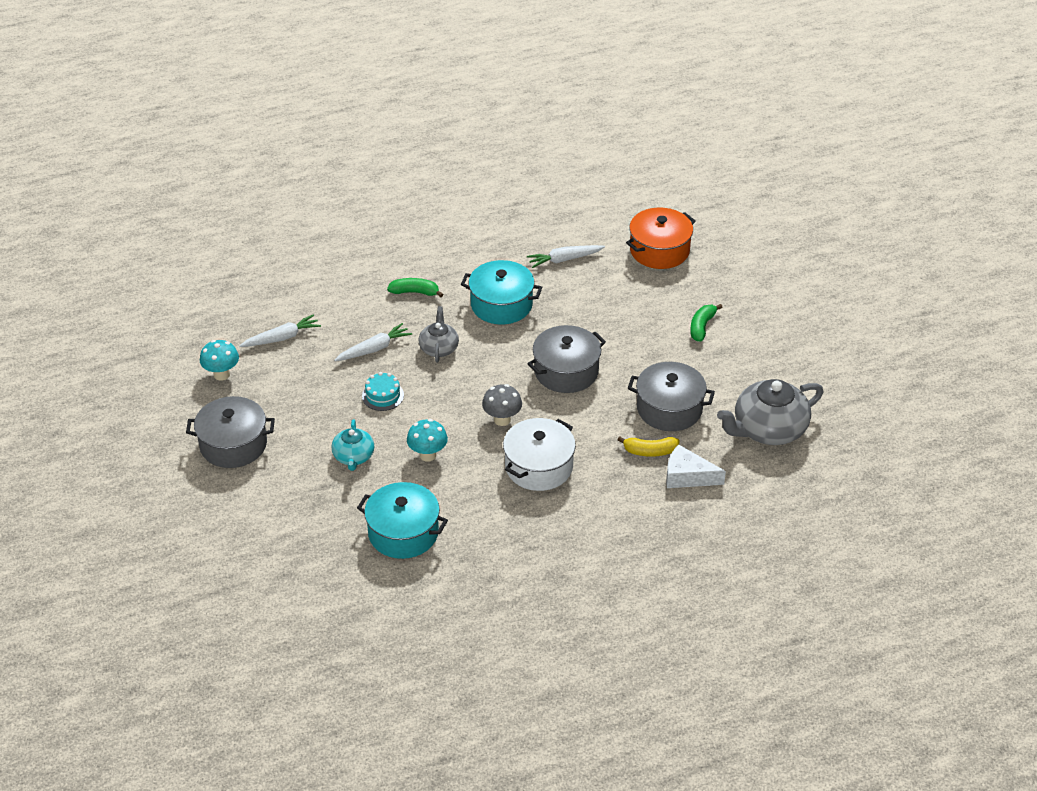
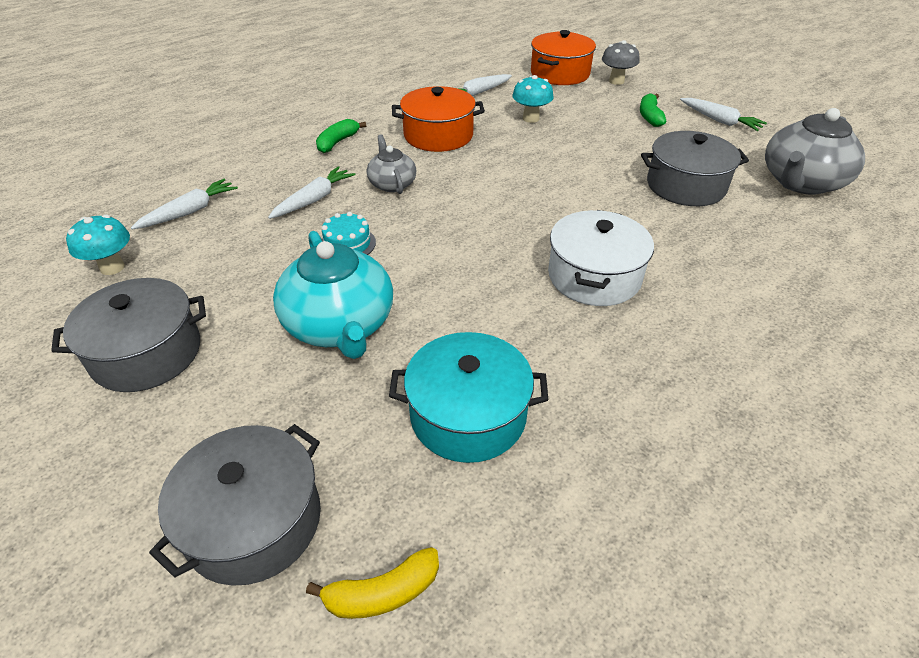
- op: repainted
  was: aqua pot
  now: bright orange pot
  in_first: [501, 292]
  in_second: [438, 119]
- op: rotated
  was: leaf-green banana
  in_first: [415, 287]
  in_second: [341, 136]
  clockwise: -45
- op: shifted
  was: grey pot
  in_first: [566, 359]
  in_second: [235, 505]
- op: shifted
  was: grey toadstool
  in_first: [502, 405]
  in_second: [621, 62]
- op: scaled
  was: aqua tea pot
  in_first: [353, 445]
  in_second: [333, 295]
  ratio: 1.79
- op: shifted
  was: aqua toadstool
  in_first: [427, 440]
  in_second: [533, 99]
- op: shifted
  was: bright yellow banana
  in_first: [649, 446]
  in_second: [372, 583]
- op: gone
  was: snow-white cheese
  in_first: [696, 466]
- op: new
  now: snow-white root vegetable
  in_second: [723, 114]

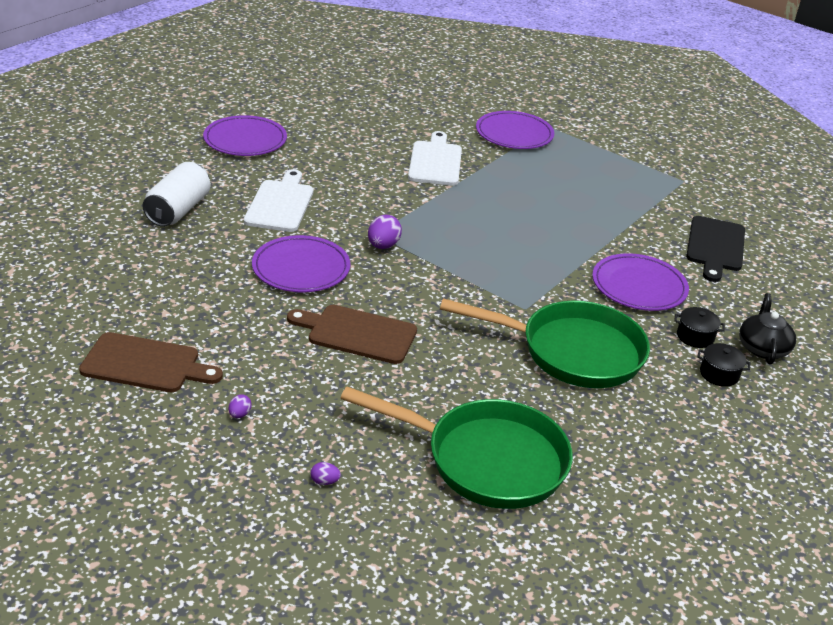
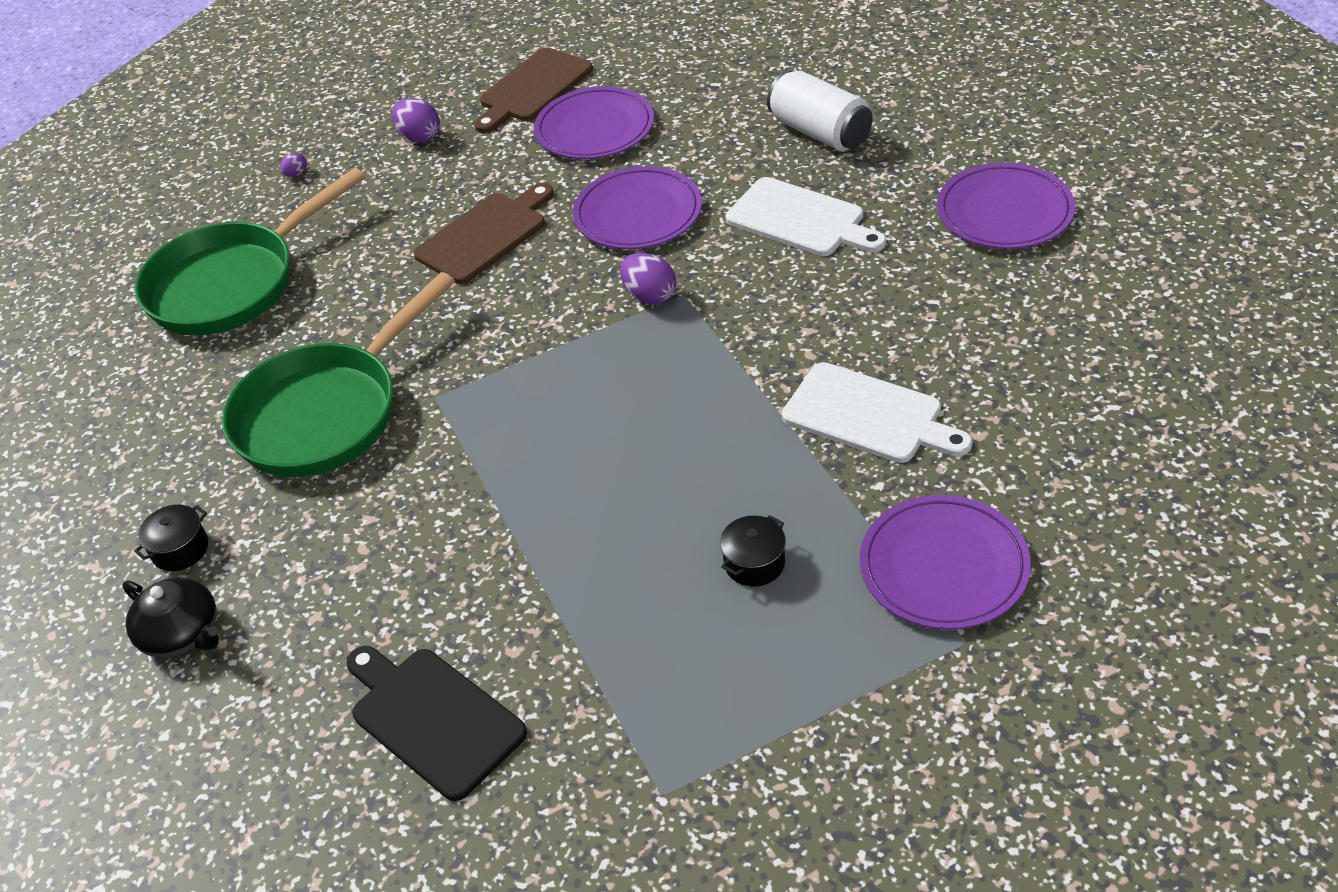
- op: shifted
  was: purple dinner plate
  in_first: [640, 282]
  in_second: [594, 122]
- op: shifted
  was: ebony pot
  in_first: [699, 327]
  in_second: [753, 551]
- op: scaled
  was: purple toy egg
  in_first: [240, 406]
  in_second: [416, 120]
  ratio: 1.88

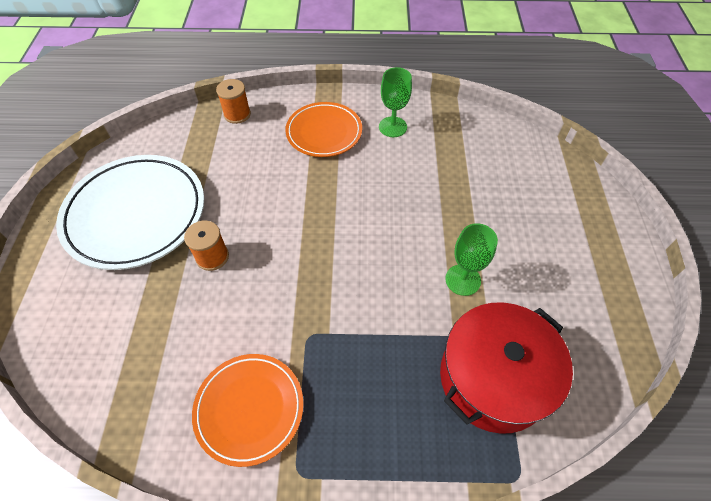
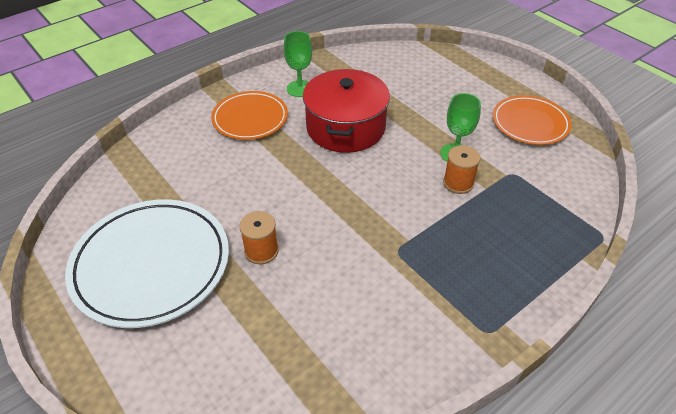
- op: shifted
  was: bright orange reel of thread
  in_first: [233, 101]
  in_second: [461, 169]
- op: shifted
  was: red pot
  in_first: [506, 368]
  in_second: [346, 111]
- op: shifted
  was: bright orange dinner plate
  in_first: [247, 410]
  in_second: [532, 120]

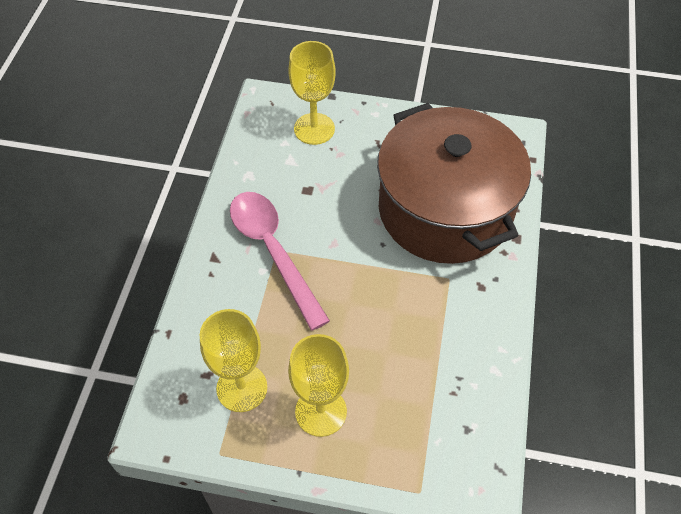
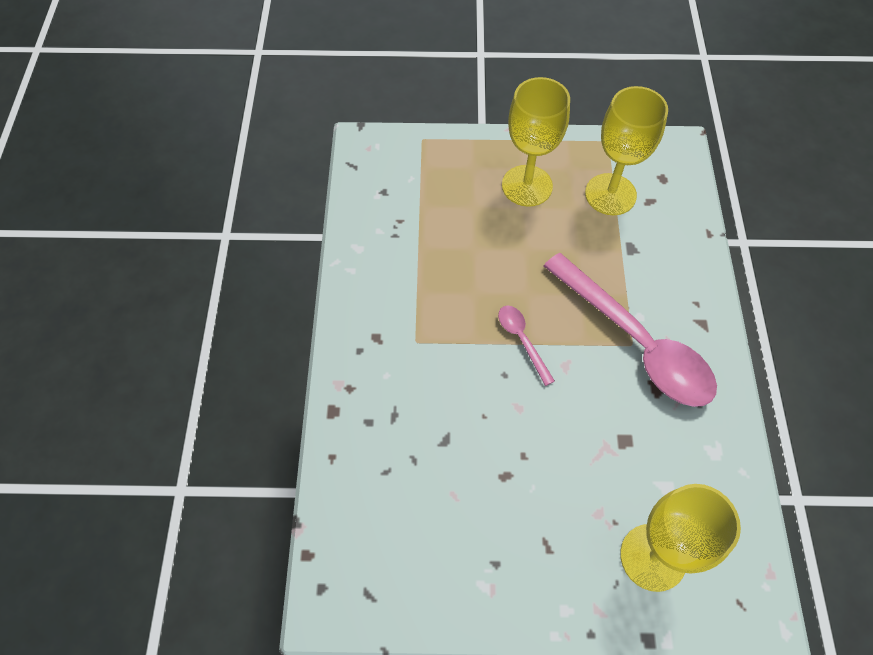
- op: gone
  was: brown pot
  in_first: [454, 183]
- op: new
  now: rosy tablespoon
  in_second: [526, 346]

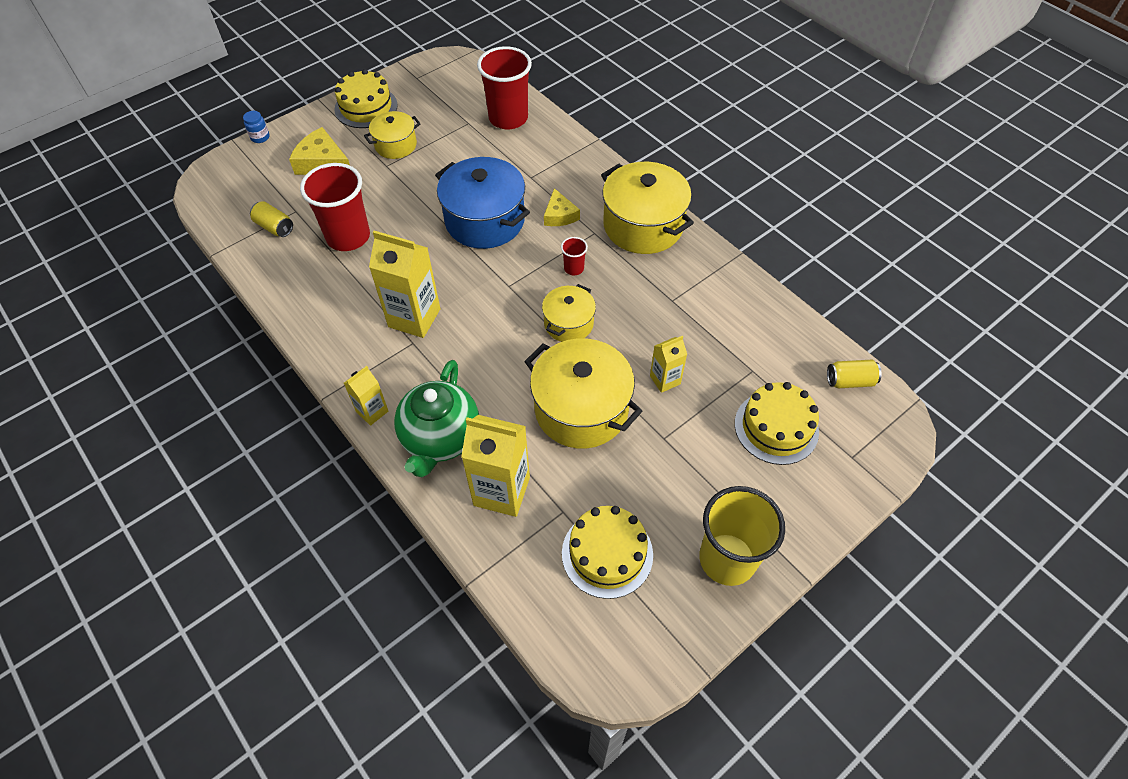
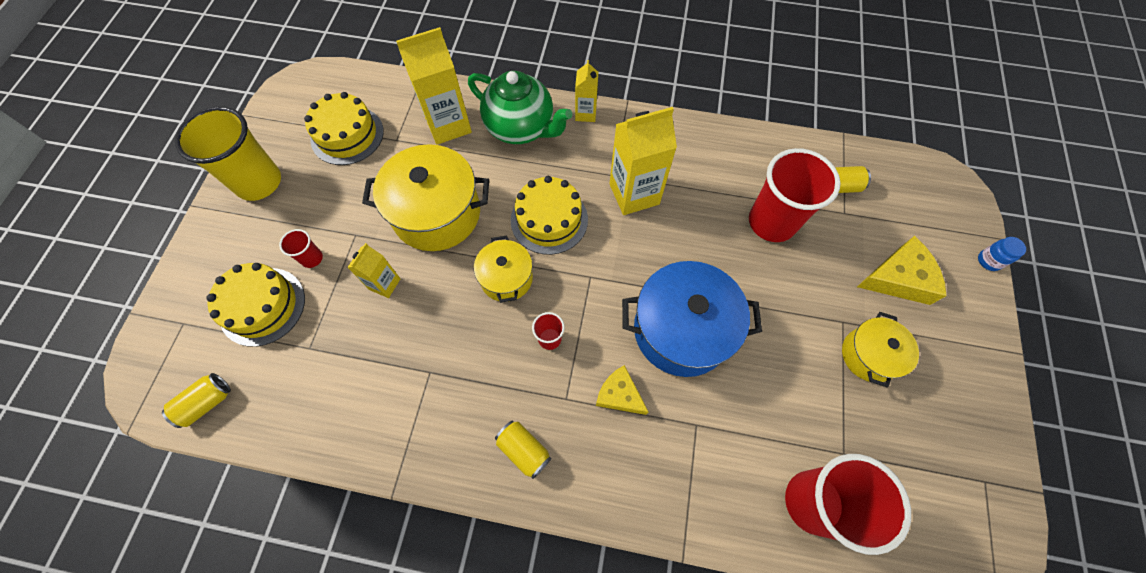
- op: shifted
  was: bright yellow gateau
  in_first: [366, 98]
  in_second: [549, 215]
- op: swapped
  was: bright yellow pot
  now: bright yellow soda can
  in_first: [647, 208]
  in_second: [523, 450]
- op: rotated
  was: leaf-green tea pot
  in_first: [436, 418]
  in_second: [520, 107]
  clockwise: 150
- op: new
  now: red beaker
  in_second: [301, 248]

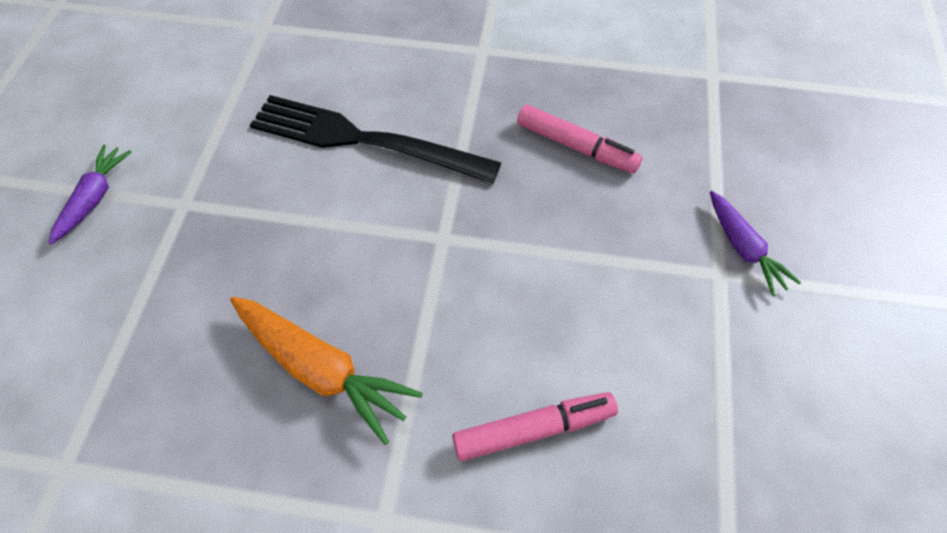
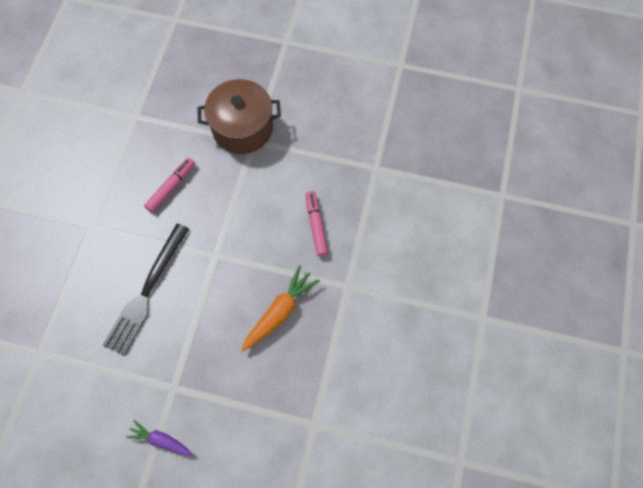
- op: swapped
  was: purple root vegetable
  now: brown pot
  in_first: [755, 243]
  in_second: [239, 116]

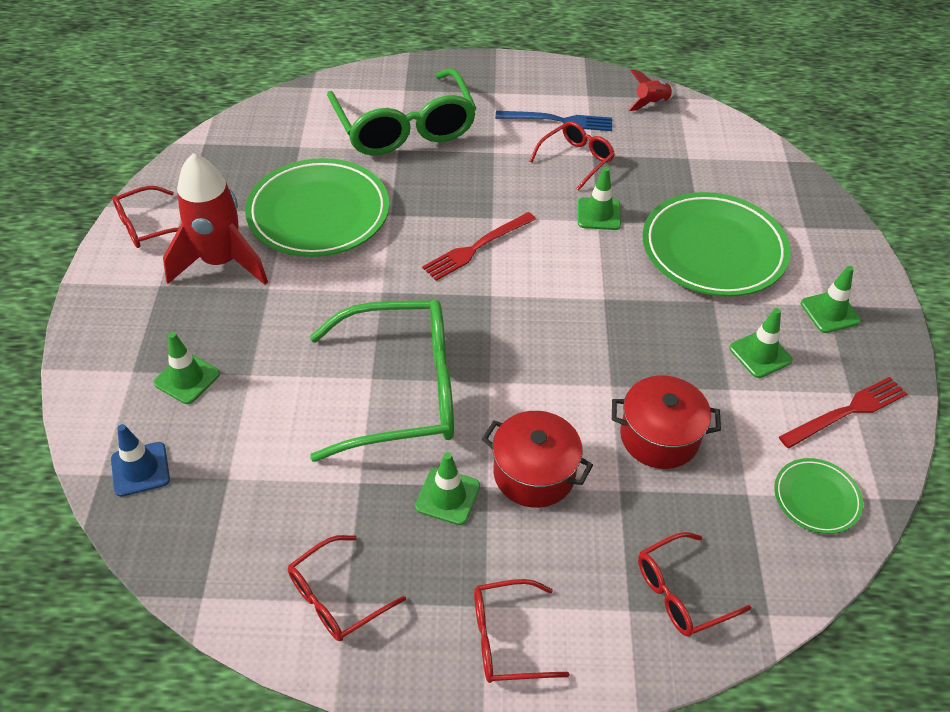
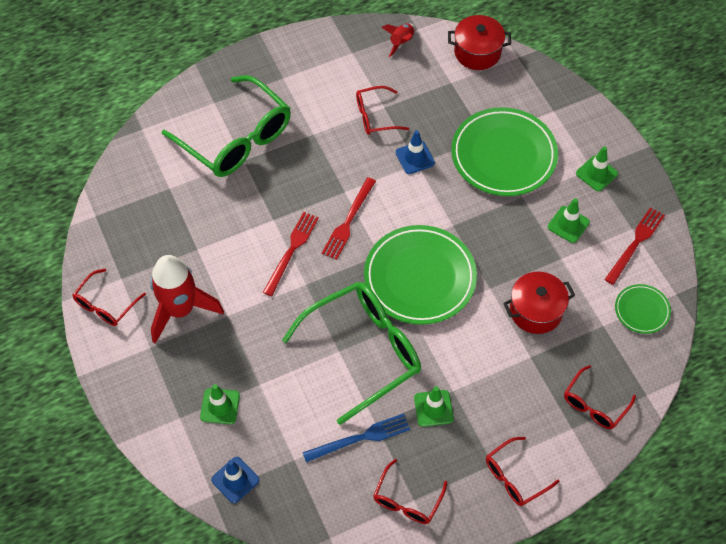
- op: shifted
  was: cobalt dinner fork
  in_first: [553, 121]
  in_second: [356, 438]
- op: rotated
  was: red glasses
  in_first: [572, 156]
  in_second: [382, 110]
  clockwise: -120
- op: shifted
  was: leaf-green dinner plate
  in_first: [317, 207]
  in_second: [420, 275]
- op: repainted
  was: leaf-green road cone
  now: cobalt road cone
  in_first: [599, 198]
  in_second: [415, 152]
- op: shifted
  was: red pot
  in_first: [537, 459]
  in_second: [479, 42]
- op: new
  now: red dinner fork
  in_second: [291, 254]

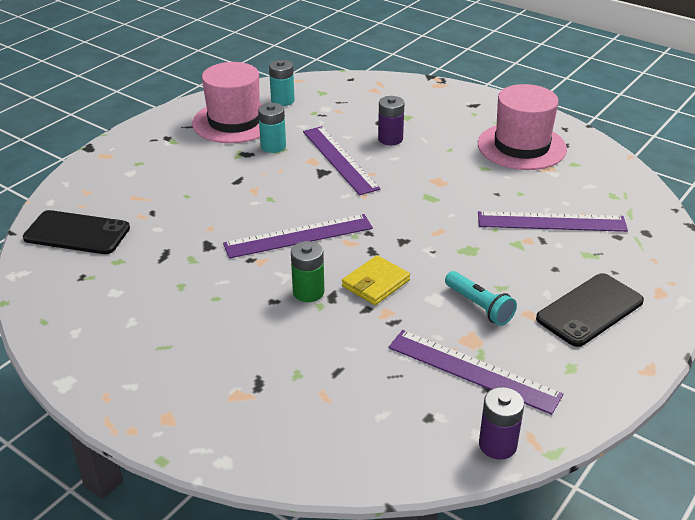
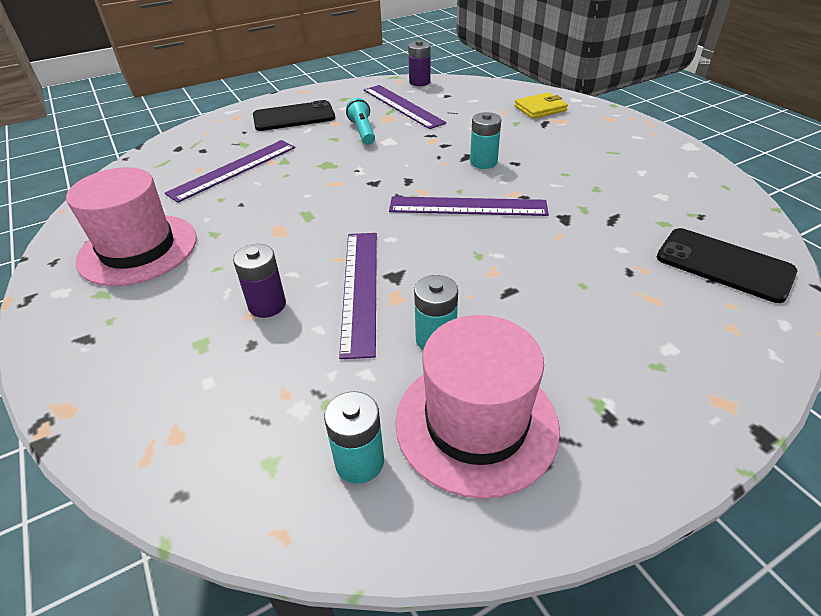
- op: rotated
  was: purple straightedge
  in_first: [553, 221]
  in_second: [230, 171]
  clockwise: -75
- op: repainted
  was: leaf-green battery
  now: aqua battery
  in_first: [307, 271]
  in_second: [485, 140]
- op: shifted
  was: bright yellow wallet
  in_first: [376, 280]
  in_second: [541, 105]

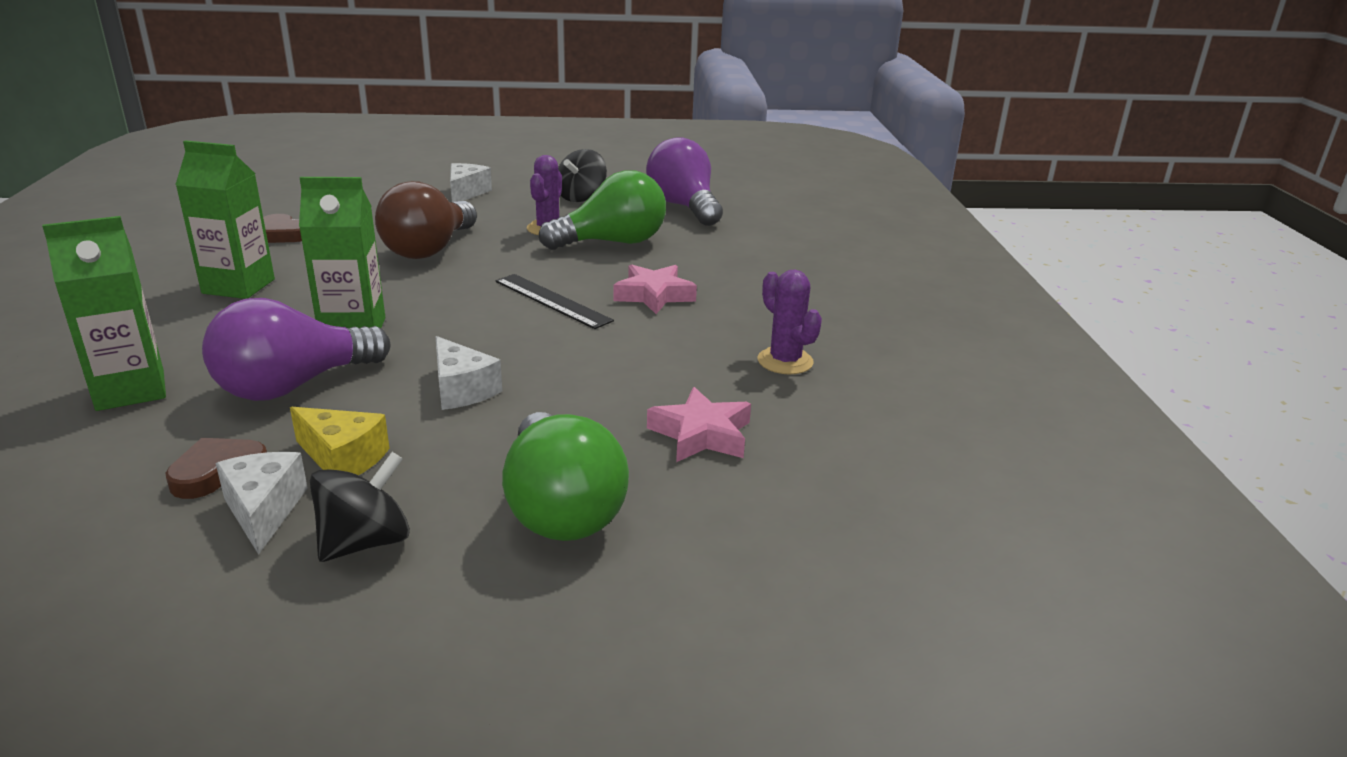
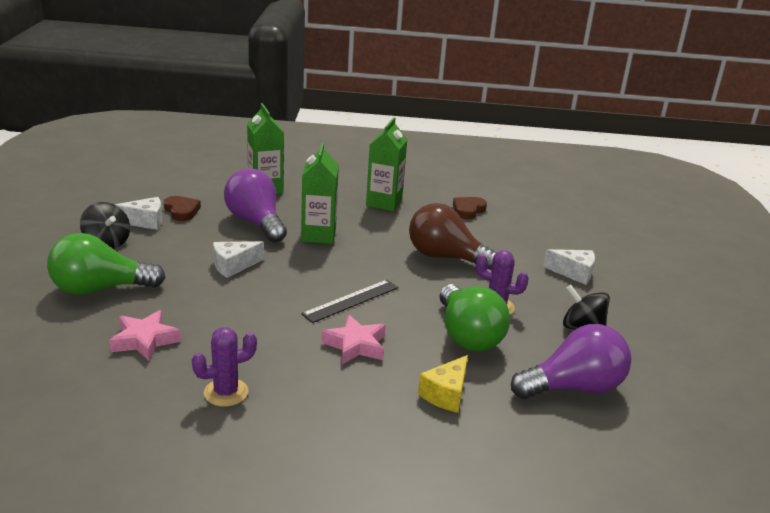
- op: shifted
  was: bright yellow cheese
  in_first: [340, 441]
  in_second: [443, 384]

